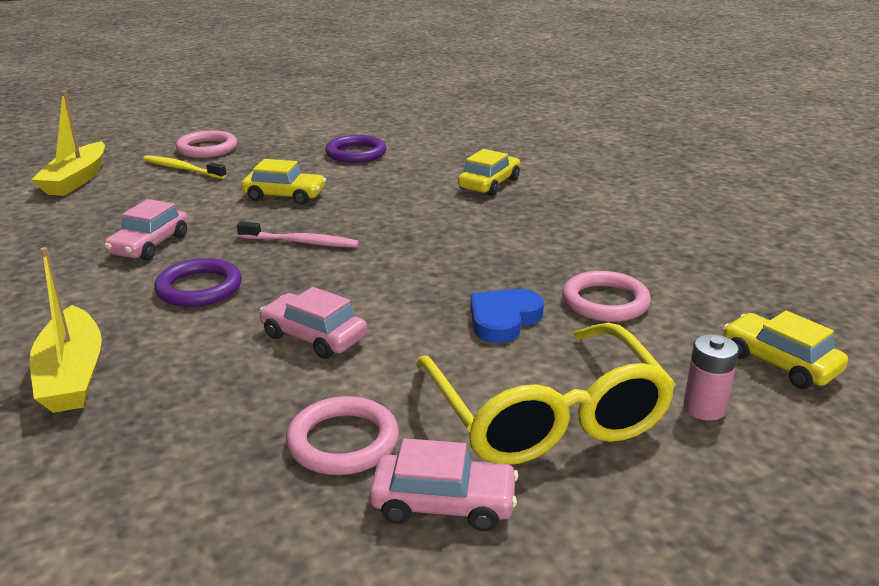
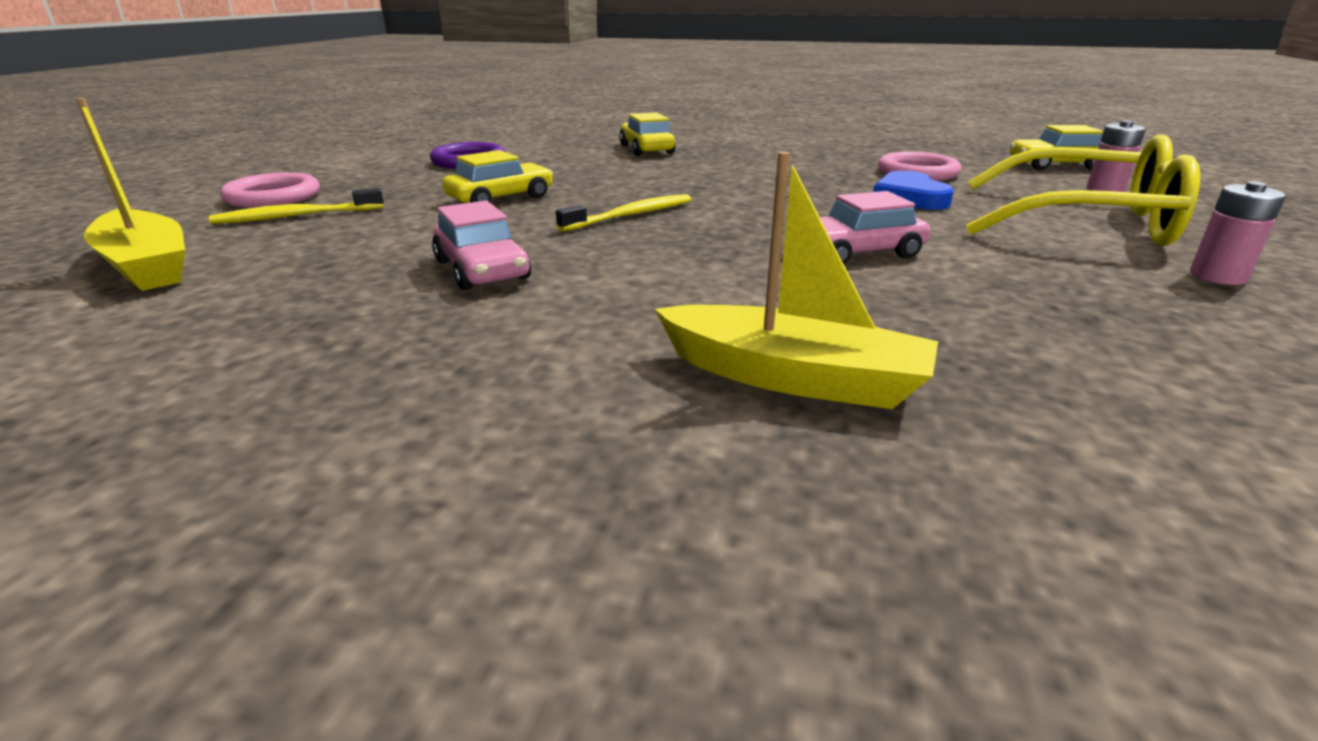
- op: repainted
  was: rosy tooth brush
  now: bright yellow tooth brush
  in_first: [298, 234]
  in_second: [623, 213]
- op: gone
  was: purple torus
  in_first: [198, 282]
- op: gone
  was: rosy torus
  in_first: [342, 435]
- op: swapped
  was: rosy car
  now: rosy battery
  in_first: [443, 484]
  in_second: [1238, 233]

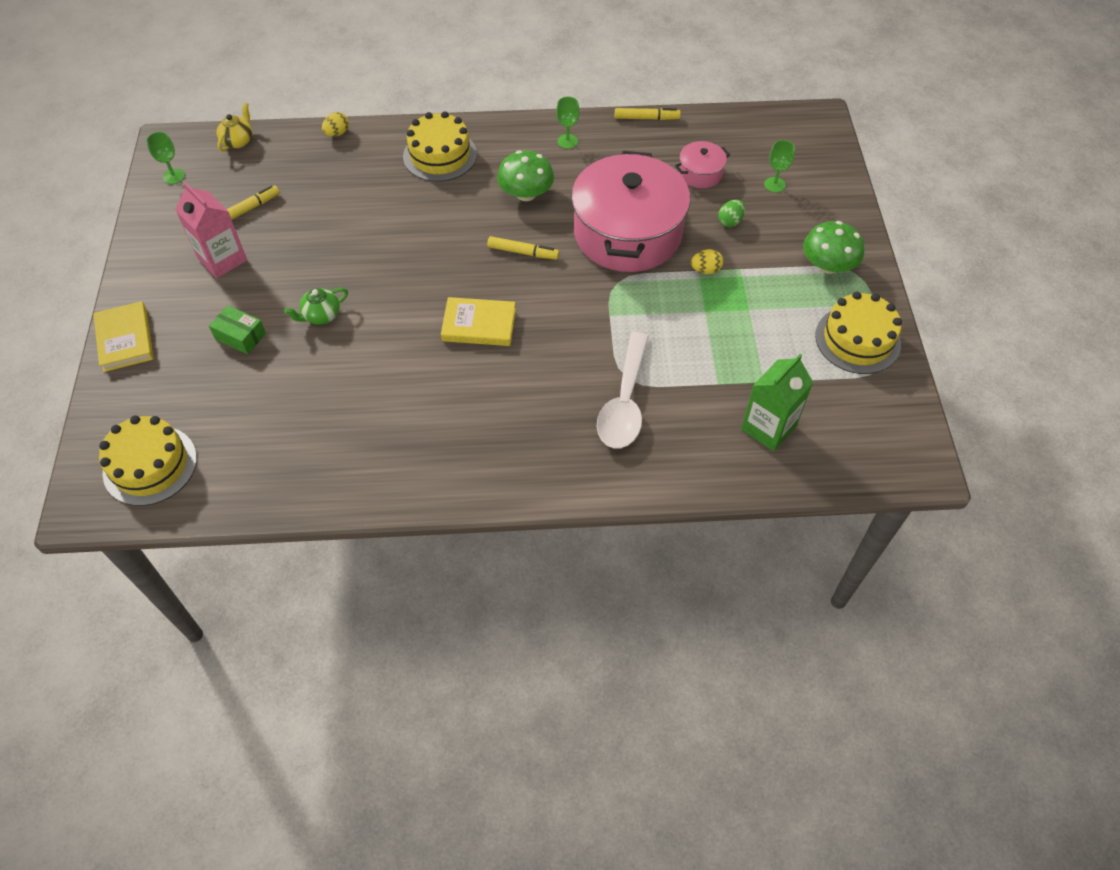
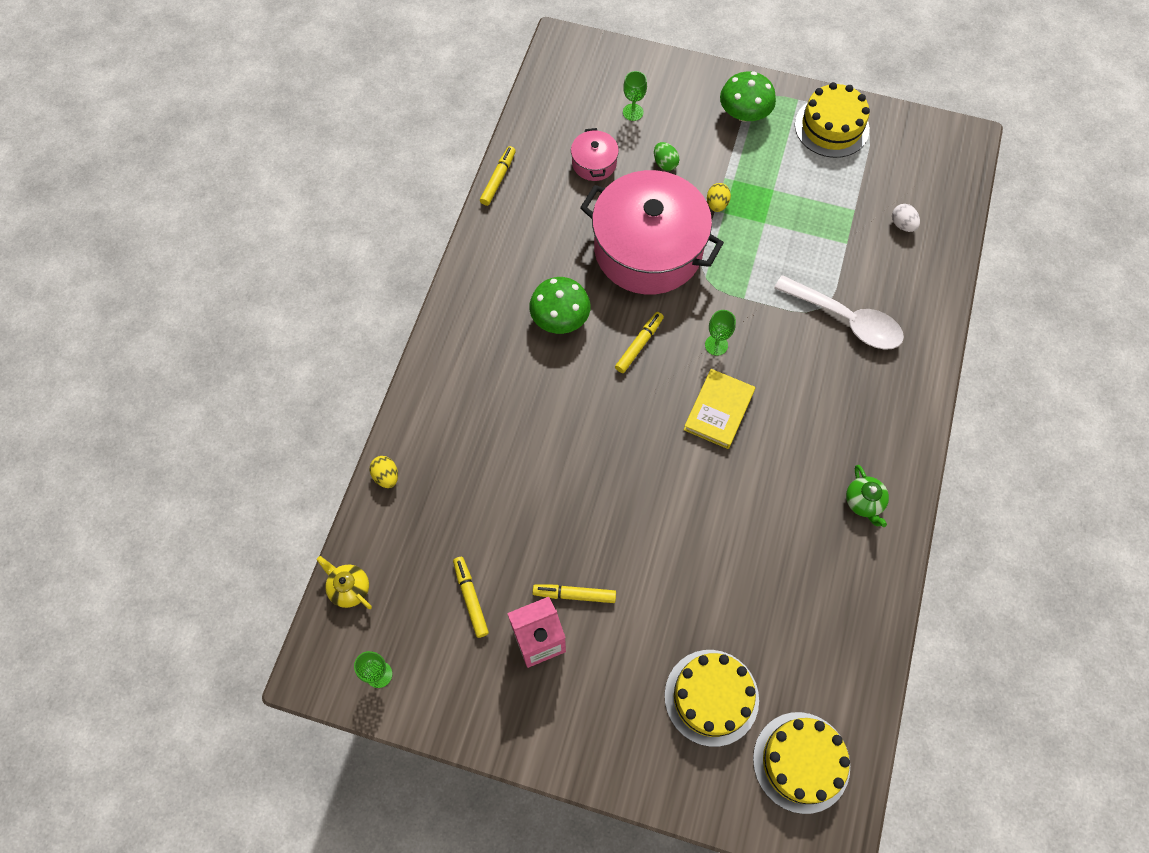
- op: shifted
  was: leaf-green wine glass
  in_first: [567, 123]
  in_second: [720, 333]
- op: shifted
  was: bright yellow gateau
  in_first: [440, 146]
  in_second: [712, 698]
- op: shifted
  was: leaf-green tea pot
  in_first: [316, 306]
  in_second: [867, 496]
- op: gone
  was: bright yellow hardcover
  in_first: [123, 336]
- op: gone
  was: leaf-green parcel
  in_first: [237, 329]
- op: swapped
  was: leaf-green carton
  now: snow-white toy egg
  in_first: [777, 402]
  in_second: [906, 218]
- op: new
  now: bright yellow felt pen
  in_second: [574, 593]

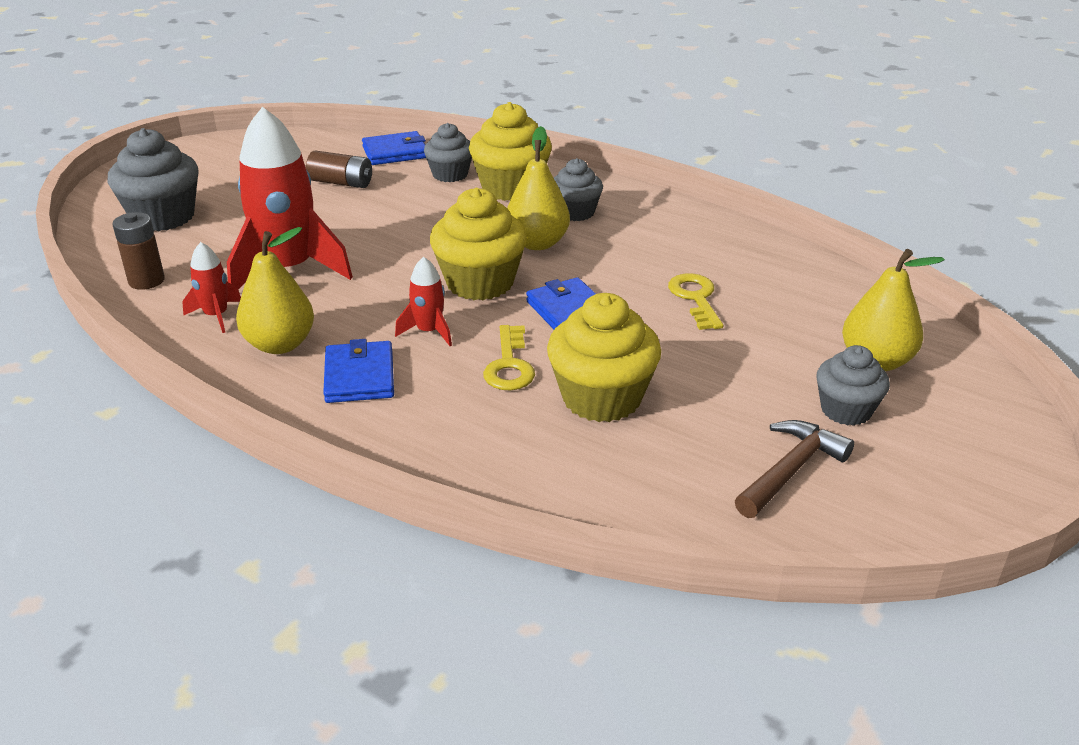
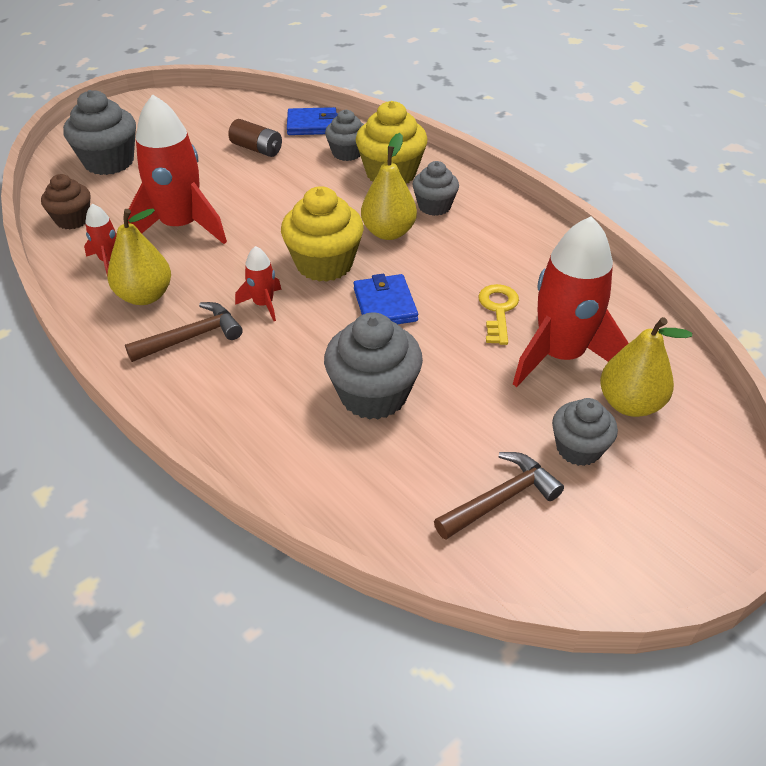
- op: swapped
  was: brown battery
  now: brown fairy cake
  in_first: [139, 251]
  in_second: [66, 201]
- op: repainted
  was: bright yellow fairy cake
  now: grey fairy cake
  in_first: [604, 357]
  in_second: [373, 366]
- op: gone
  was: bright yellow latchkey
  in_first: [509, 357]
- op: swapped
  was: cobalt wallet
  now: brown claw hammer
  in_first: [358, 371]
  in_second: [184, 332]
- op: new
  now: red toy rocket
  in_second: [571, 301]

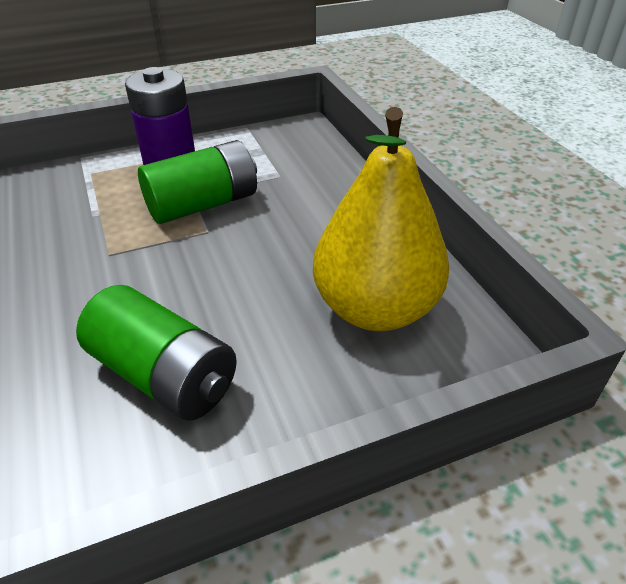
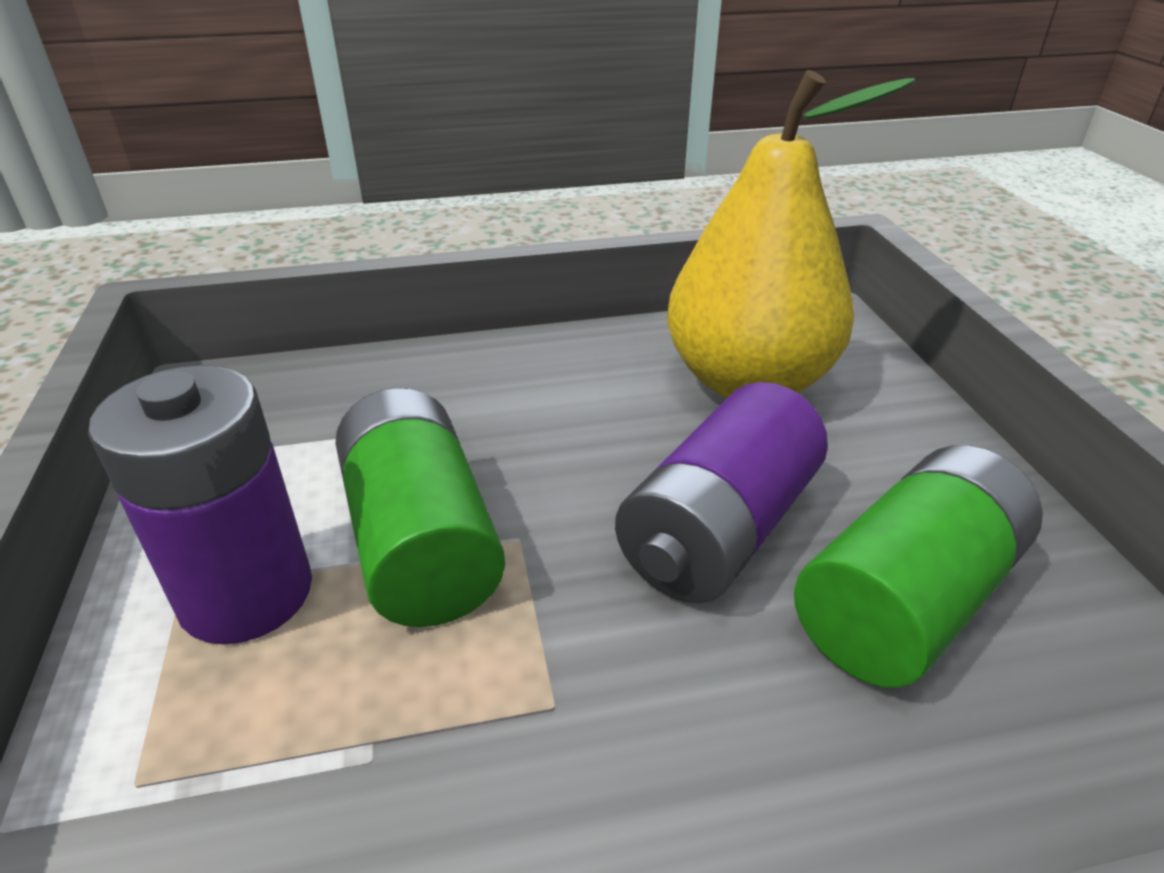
- op: new
  now: purple battery
  in_second: [721, 492]

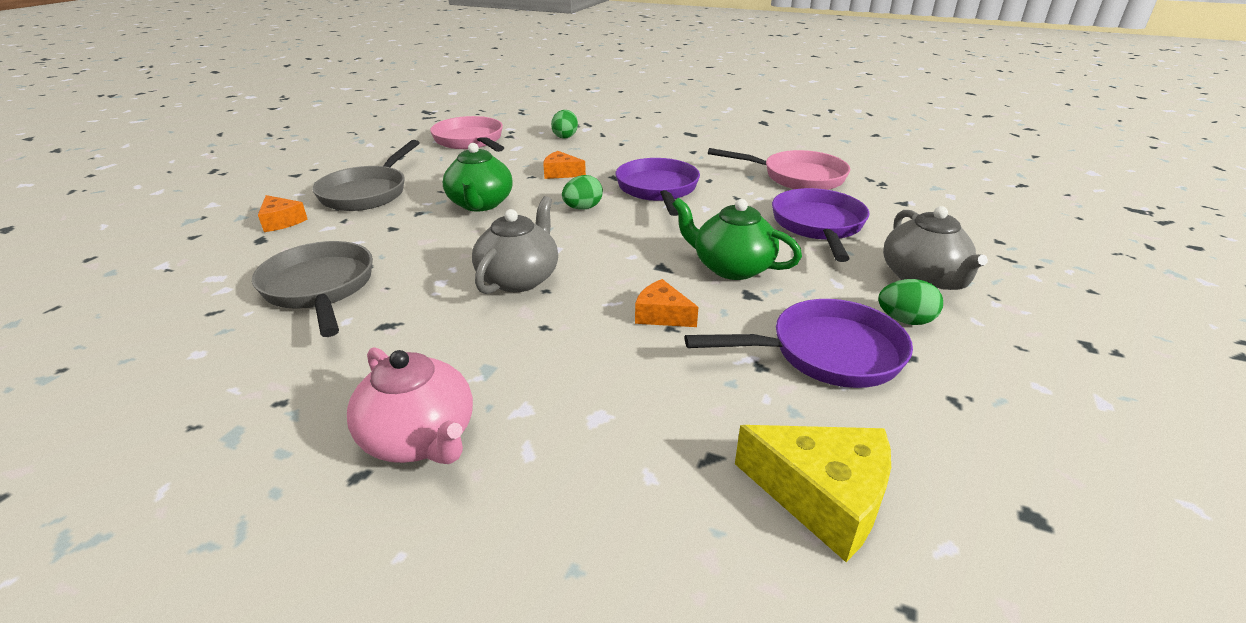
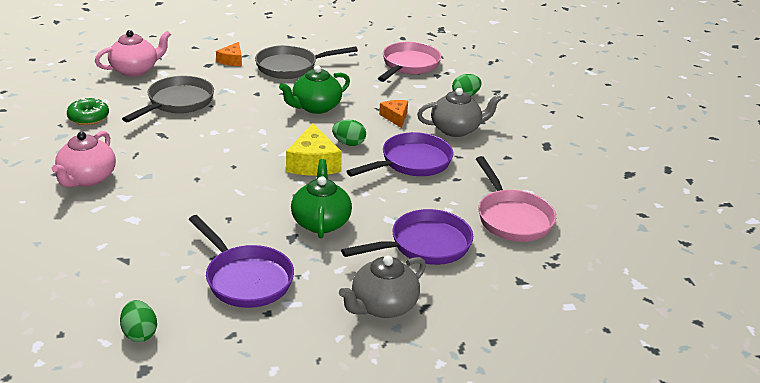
- op: shifted
  was: grey tea pot
  in_first: [515, 245]
  in_second: [459, 112]
- op: gone
  was: bright orange cheese
  in_first: [666, 303]
- op: shifted
  was: leaf-green toy egg
  in_first: [910, 302]
  in_second: [138, 321]
- op: shifted
  was: bright yellow cheese
  in_first: [813, 493]
  in_second: [314, 149]
- op: new
  now: rosy tea pot
  in_second: [133, 53]
- op: new
  now: leaf-green doughnut
  in_second: [88, 111]

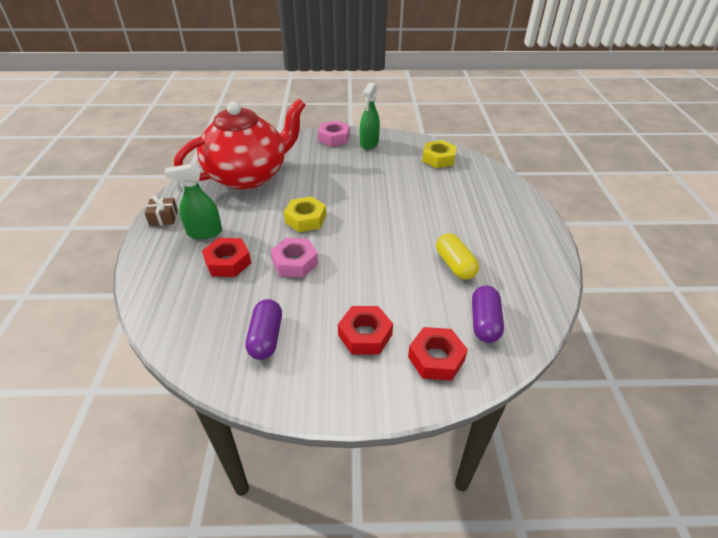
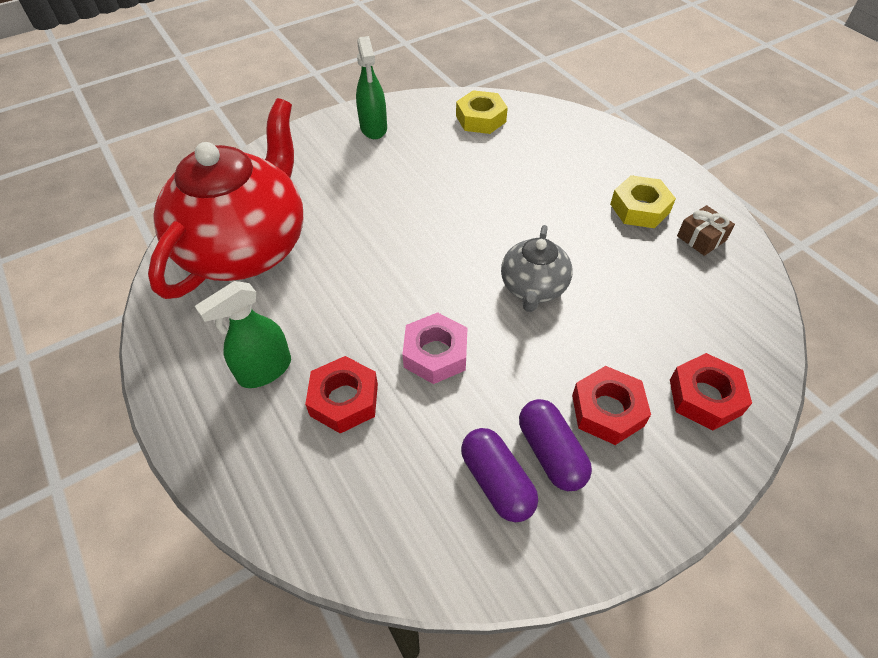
- op: gone
  was: rosy hex nut
  in_first: [334, 134]
- op: shifted
  was: brown gift
  in_first: [161, 210]
  in_second: [706, 230]
- op: shifted
  was: bright yellow hex nut
  in_first: [305, 214]
  in_second: [643, 201]
- op: gone
  was: bright yellow pill
  in_first: [457, 256]
- op: shifted
  was: purple pill
  in_first: [488, 314]
  in_second: [555, 445]
- op: new
  now: grey tea pot
  in_second: [536, 268]

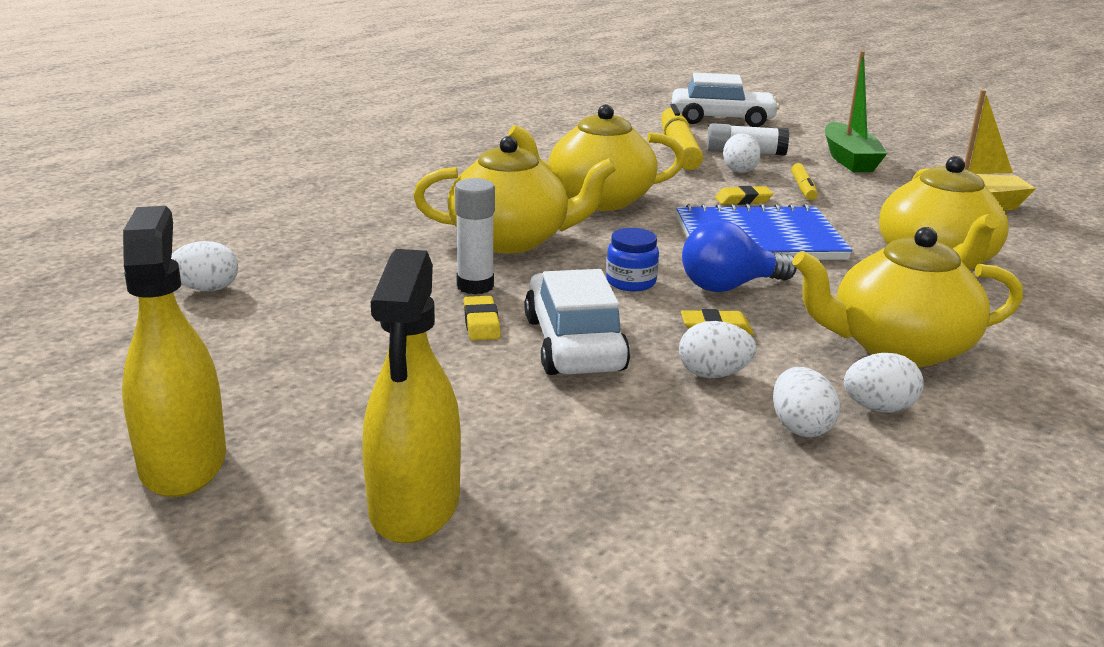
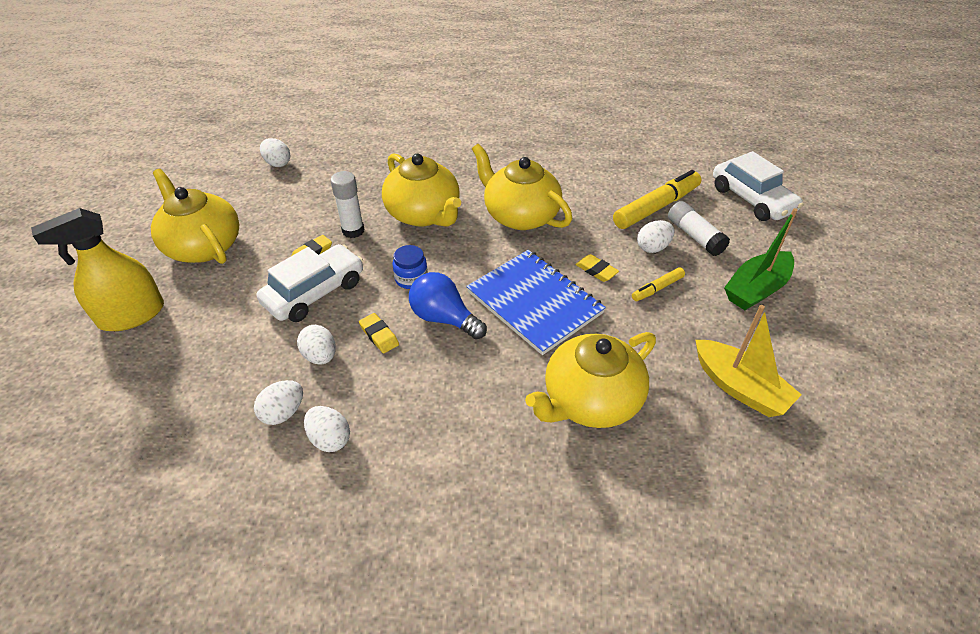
- op: gone
  was: bright yellow spray bottle
  in_first: [174, 351]
- op: shifted
  was: bright yellow tea pot
  in_first: [907, 297]
  in_second: [195, 216]

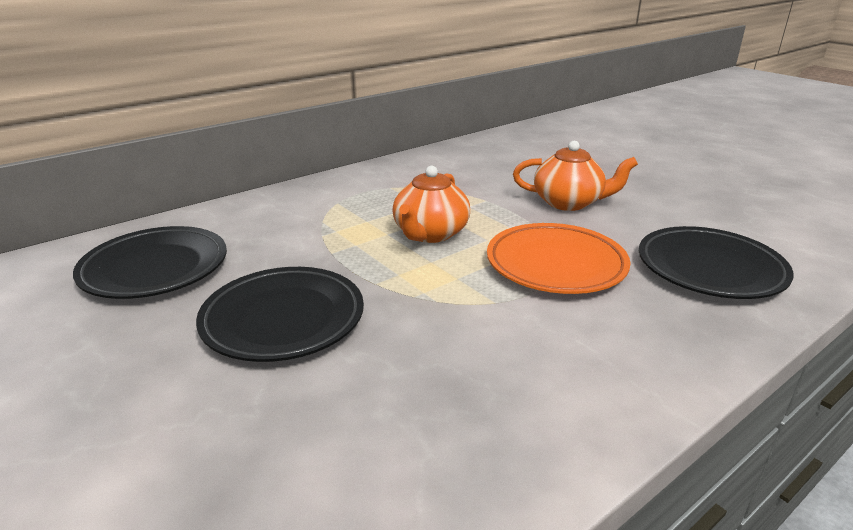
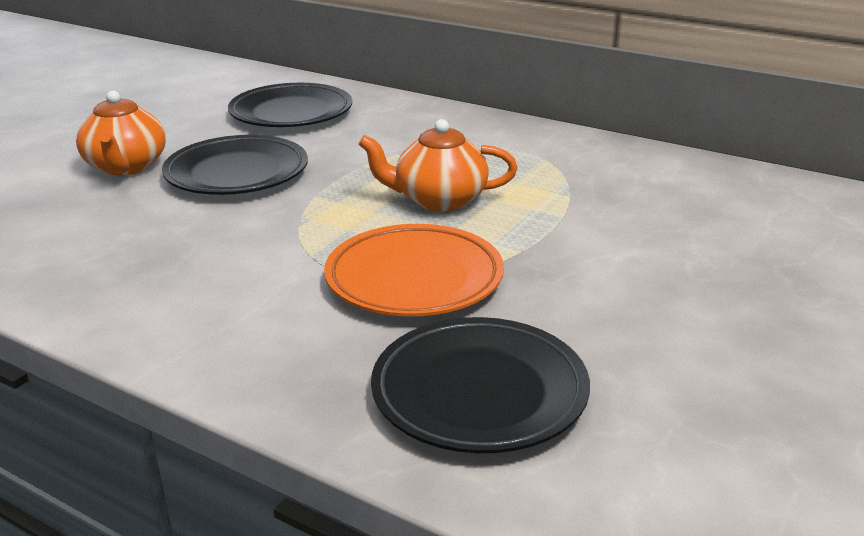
- op: shifted
  was: bright orange tea pot
  in_first: [575, 176]
  in_second: [121, 133]

